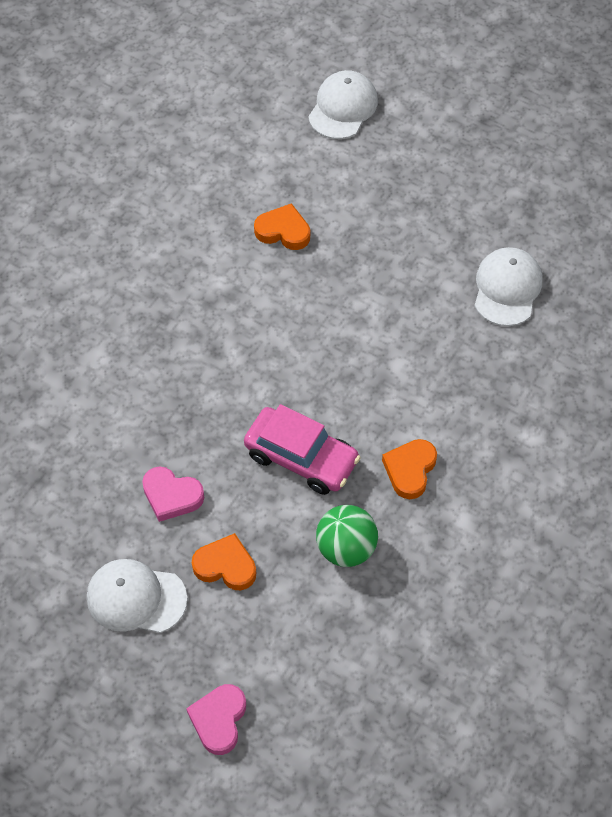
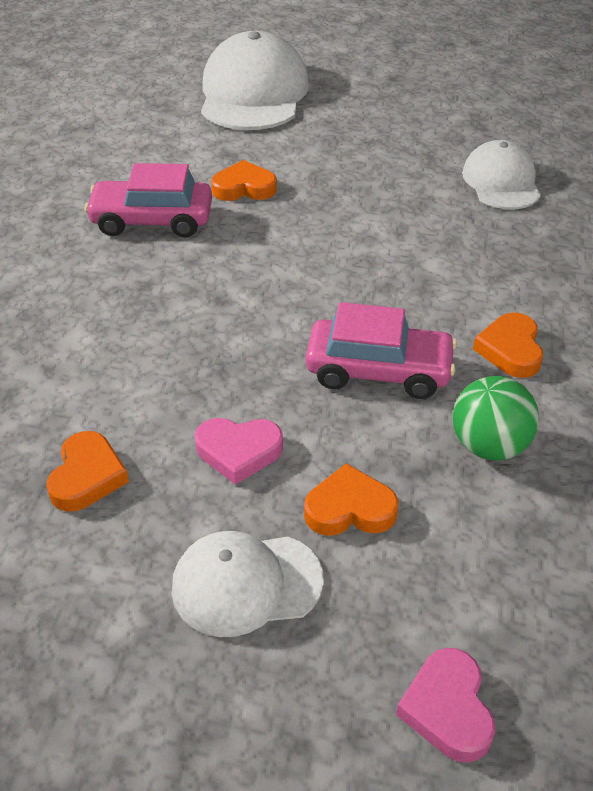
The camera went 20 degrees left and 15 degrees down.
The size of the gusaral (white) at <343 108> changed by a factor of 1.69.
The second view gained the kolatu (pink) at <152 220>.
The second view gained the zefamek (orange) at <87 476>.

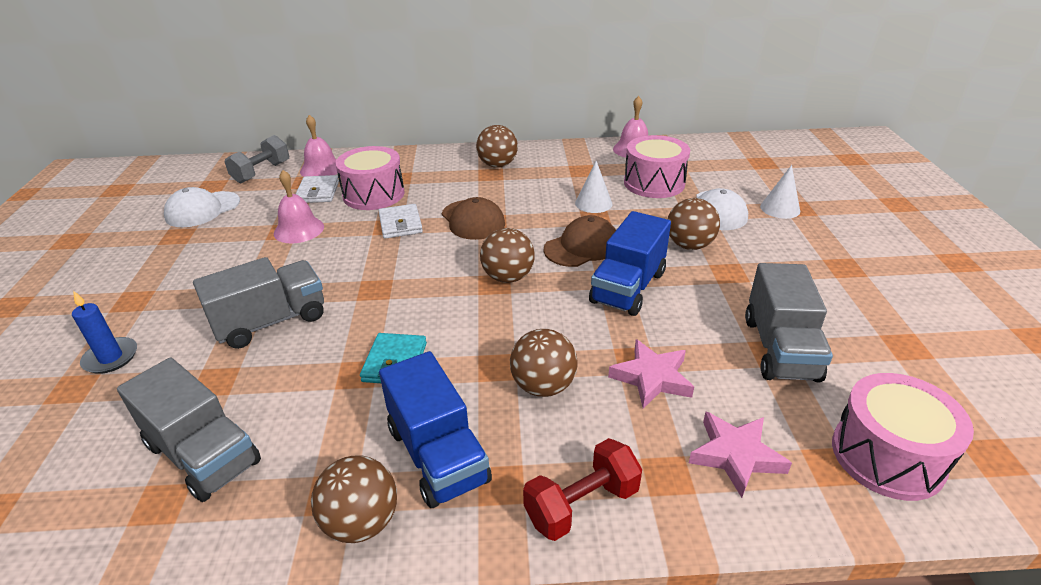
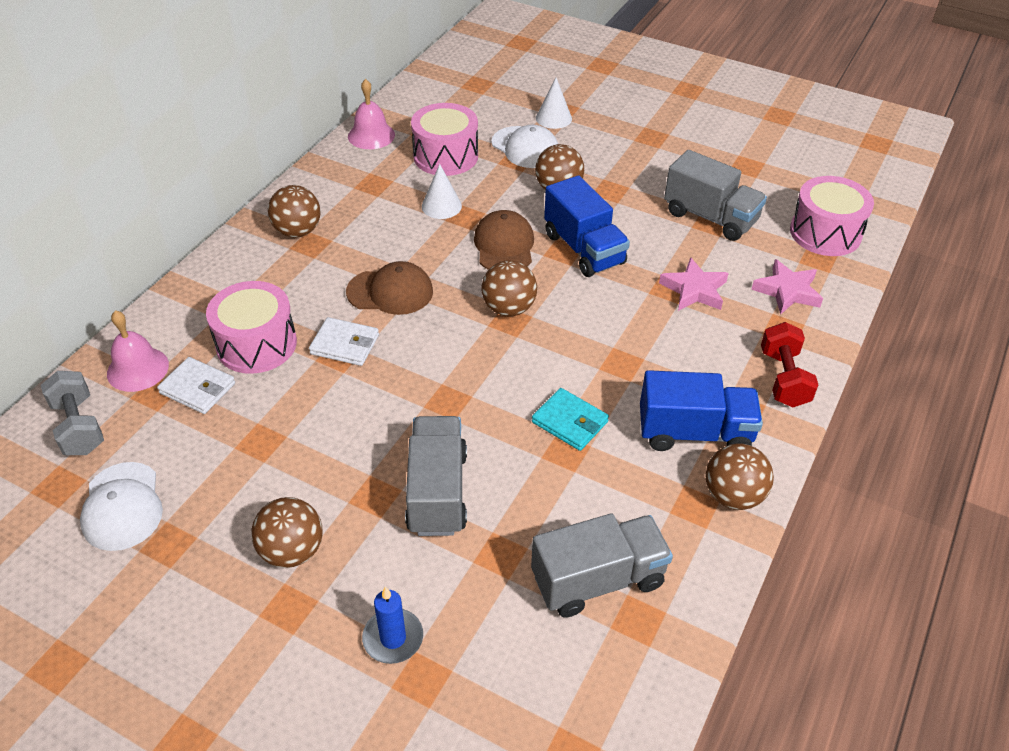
The camera went 60 degrees left and 10 degrees up.
The second view lost the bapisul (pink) at <299 230>.
The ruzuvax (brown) ended up elsewhere, having gone from <543 386> to <292 551>.

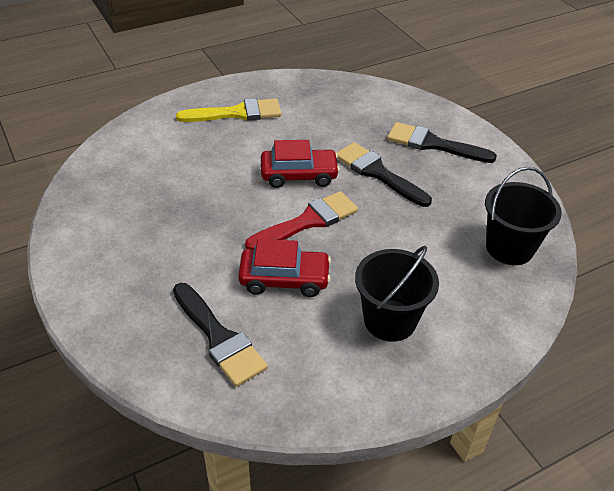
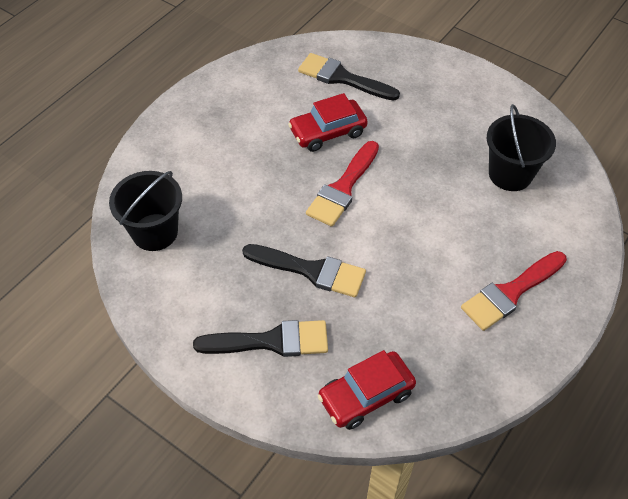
The camera went 155 degrees right and 10 degrees up.
What was the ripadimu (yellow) at <236 113> turned into the ripadimu (red) at <510 293>.
The kolatu (red) ended up elsewhere, having gone from <299 175> to <366 395>.
The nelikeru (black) ended up elsewhere, having gone from <390 320> to <510 174>.

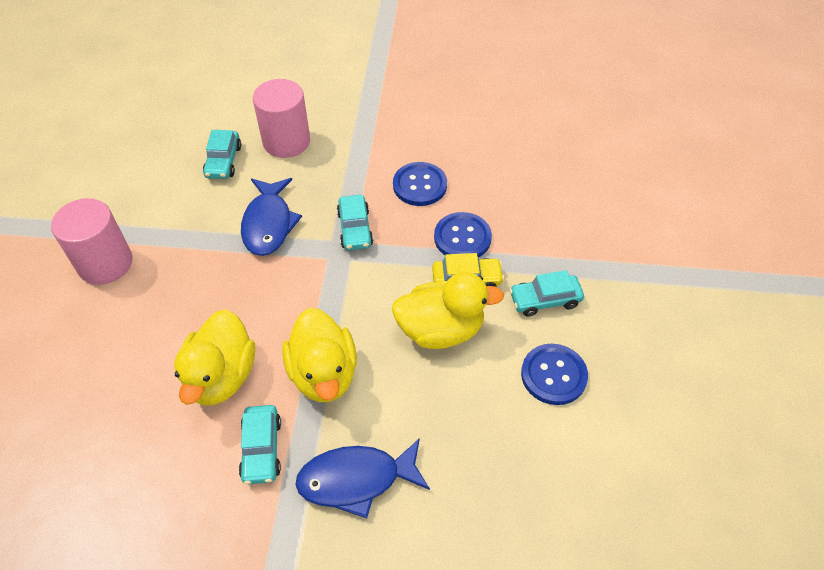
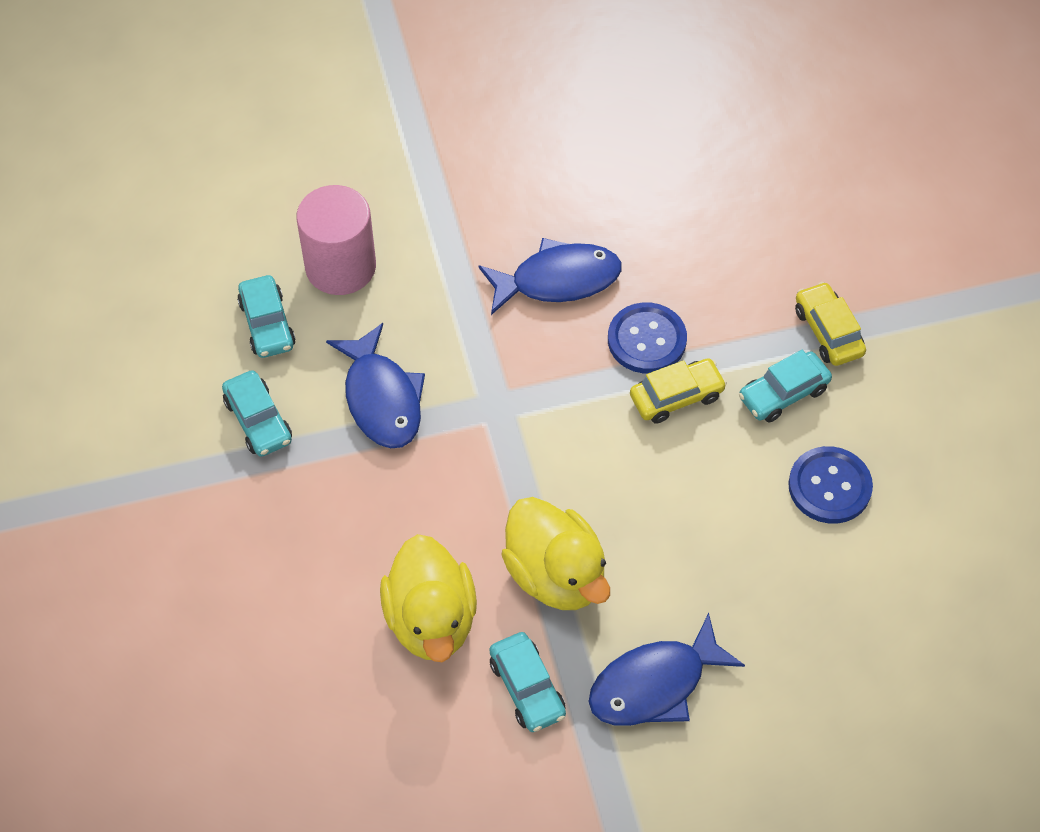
The camera went 20 degrees left and 5 degrees up.
Where the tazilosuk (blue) stood at <420 185>, the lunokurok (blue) came to stand at <558 280>.
The kolatu (turquoise) ended up elsewhere, having gone from <355 229> to <258 421>.
The second view lost the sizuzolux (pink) at <105 263>.
The second view lost the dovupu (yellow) at <440 330>.
The second view gained the kolatu (yellow) at <828 331>.

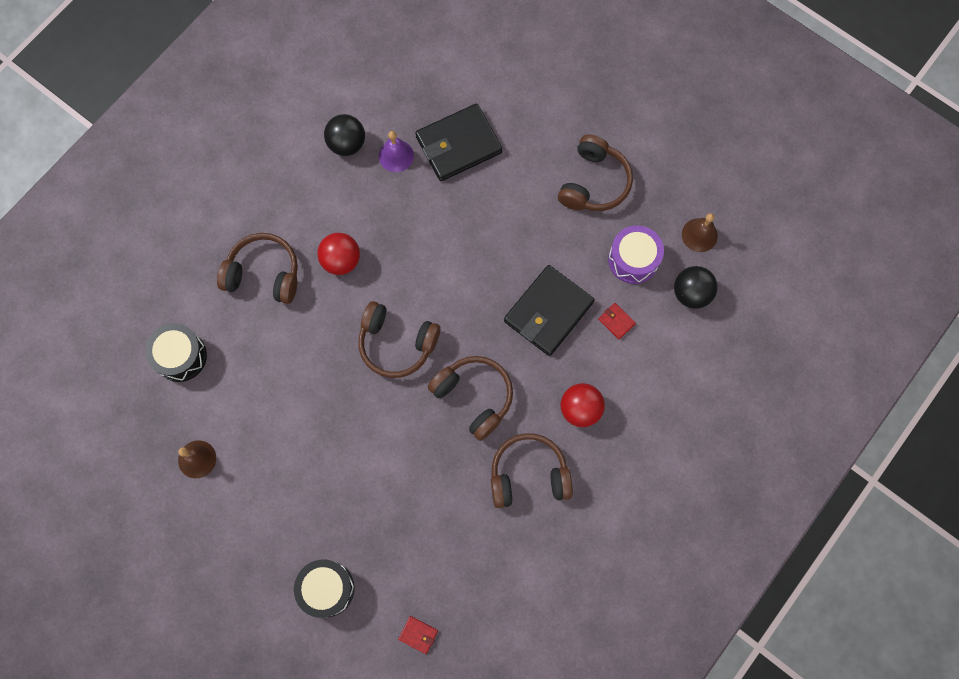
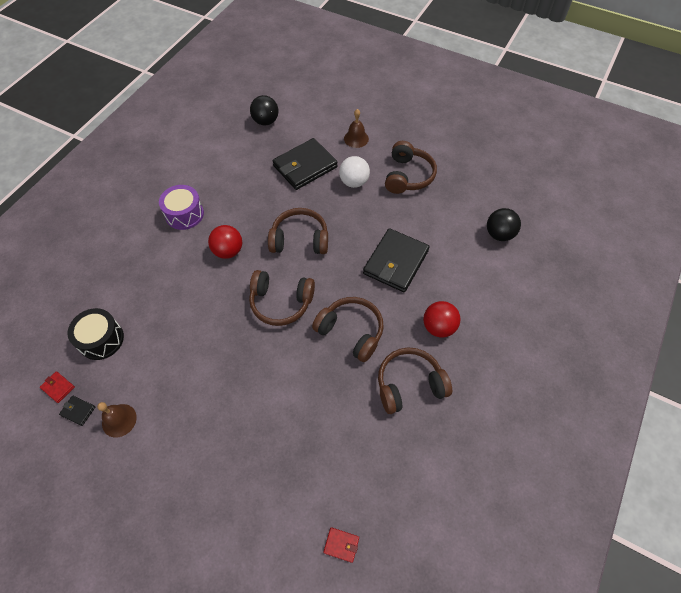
The camera went 10 degrees left and 15 degrees down.
The ruzuvax (black) ended up elsewhere, having gone from <347 144> to <265 121>.
The second view lost the bapisul (purple) at <396 156>.
The bapisul (brown) ended up elsewhere, having gone from <699 235> to <356 138>.
The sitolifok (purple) ended up elsewhere, having gone from <633 259> to <184 214>.
The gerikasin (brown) ended up elsewhere, having gone from <264 274> to <300 239>.
The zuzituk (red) ended up elsewhere, having gone from <616 321> to <58 387>.
The second view lost the sitolifok (black) at <327 588>.
The second view gained the ruzuvax (white) at <354 182>.
The second view gained the zuzituk (black) at <78 411>.

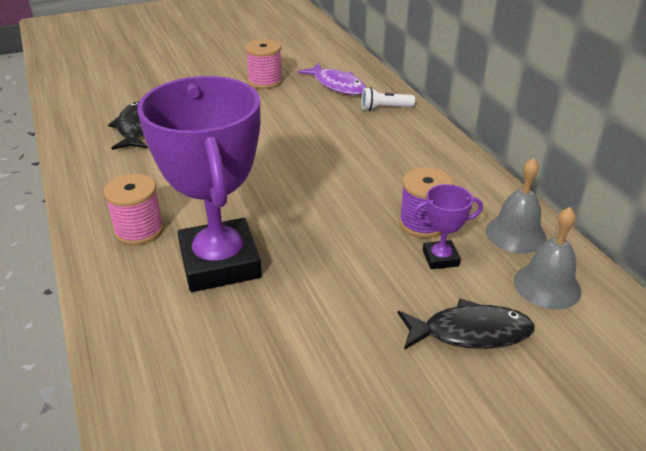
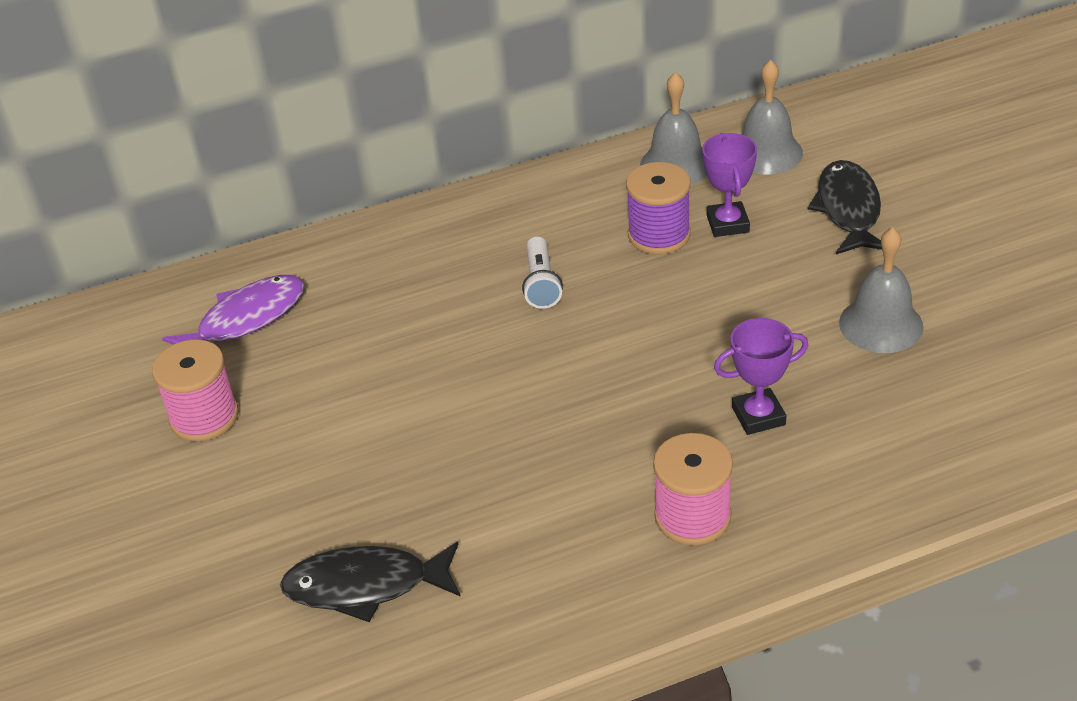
The camera went 85 degrees left and 5 degrees up.
The size of the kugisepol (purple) at <220 262> changed by a factor of 0.43.
The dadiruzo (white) ended up elsewhere, having gone from <385 108> to <541 284>.
The second view gained the bapisul (grey) at <881 324>.

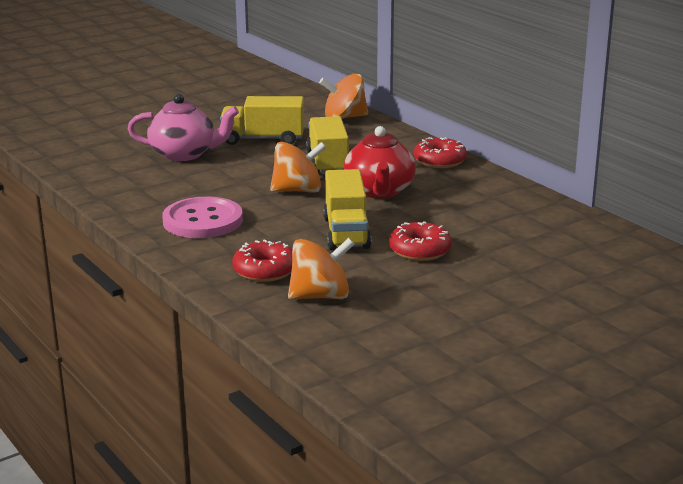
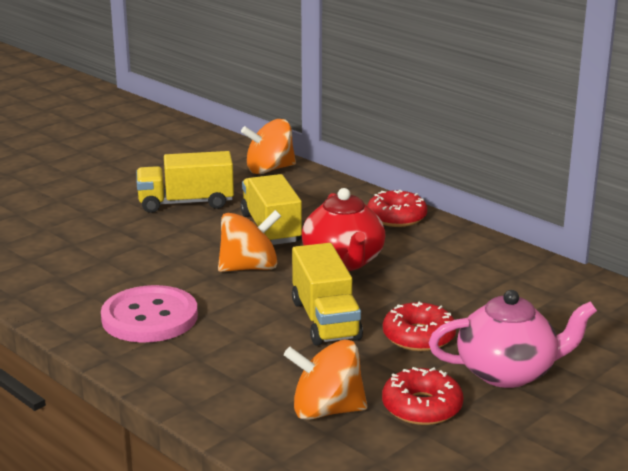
The camera went 10 degrees left and 0 degrees up.
The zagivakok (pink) ended up elsewhere, having gone from <184 154> to <508 372>.
The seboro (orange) at <320 296> ended up facing another way, 150 degrees counterclockwise from before.
The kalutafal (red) ended up elsewhere, having gone from <265 270> to <422 407>.

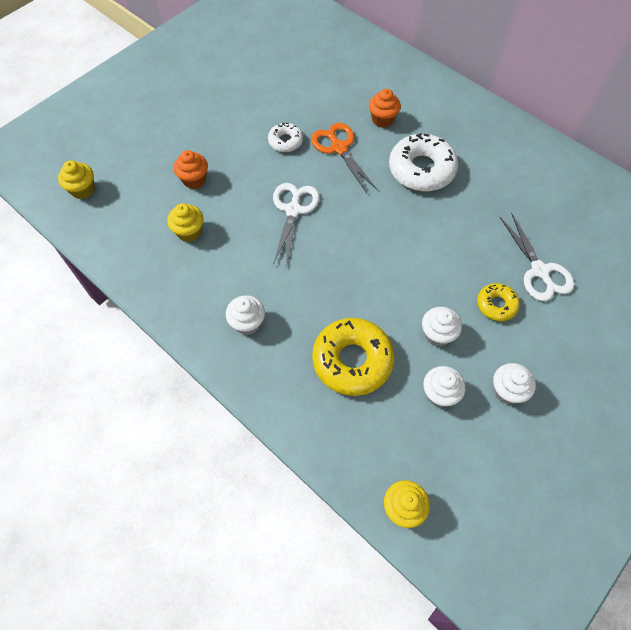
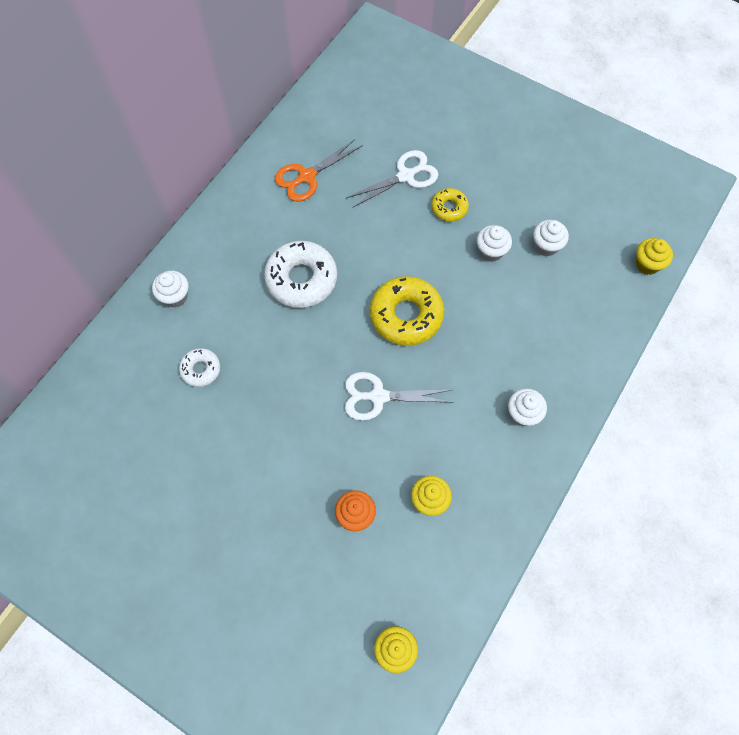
The camera went 100 degrees left and 5 degrees up.
The second view lost the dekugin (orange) at <382 120>.
The kalutafal (white) ended up elsewhere, having gone from <285 141> to <201 369>.
The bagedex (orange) ended up elsewhere, having gone from <339 148> to <307 176>.
The kalutafal (yellow) ended up elsewhere, having gone from <352 360> to <406 315>.
The dekugin (white) ended up elsewhere, having gone from <507 391> to <175 297>.

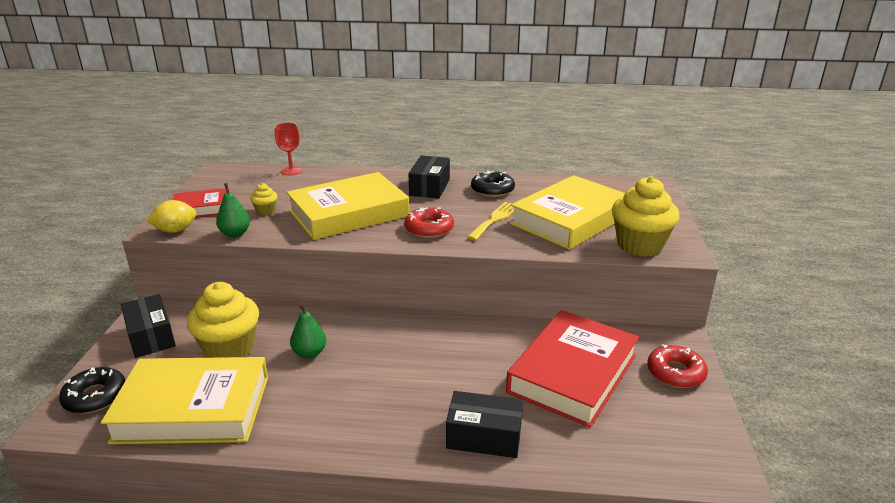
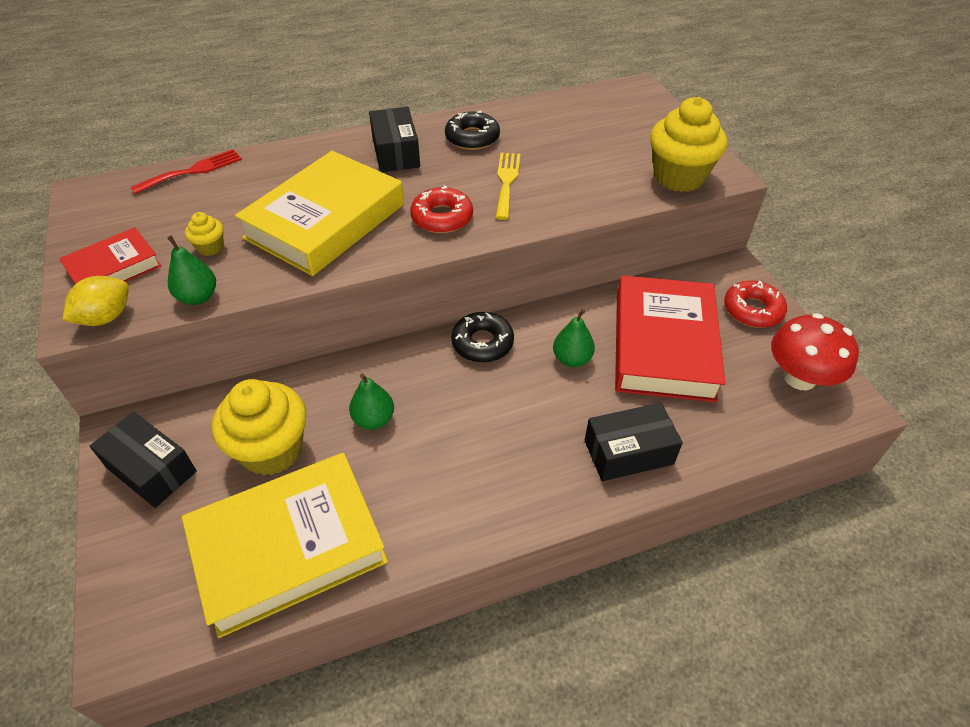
The camera went 25 degrees left and 20 degrees up.
Where the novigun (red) stood at <291 171>, the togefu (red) came to stand at <193 171>.
The second view lost the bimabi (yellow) at <570 219>.
The kalutafal (black) ended up elsewhere, having gone from <95 396> to <482 343>.
The second view gained the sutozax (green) at <572 359>.
The second view gained the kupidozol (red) at <799 378>.

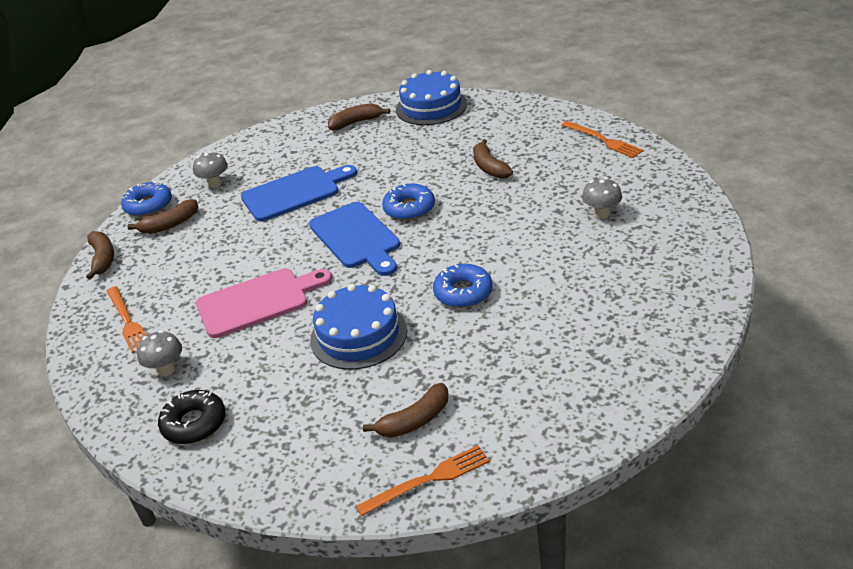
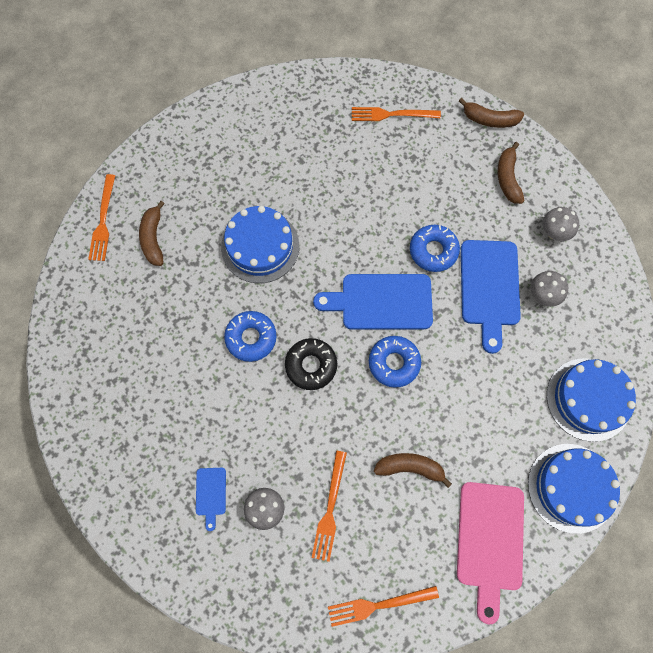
The camera went 115 degrees right and 35 degrees up.
Where the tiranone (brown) stood at <356 122>, the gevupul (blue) came to stand at <588 399>.
The kalutafal (blue) ended up elsewhere, having gone from <148 205> to <433 251>.
The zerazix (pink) ended up elsewhere, having gone from <257 301> to <490 541>.
The kupidozol (grey) ended up elsewhere, having gone from <166 369> to <542 295>.
The kalutafal (black) ended up elsewhere, having gone from <194 423> to <311 365>.
The second view gained the togefu (orange) at <330 509>.
The second view gained the zerazix (blue) at <211 494>.

